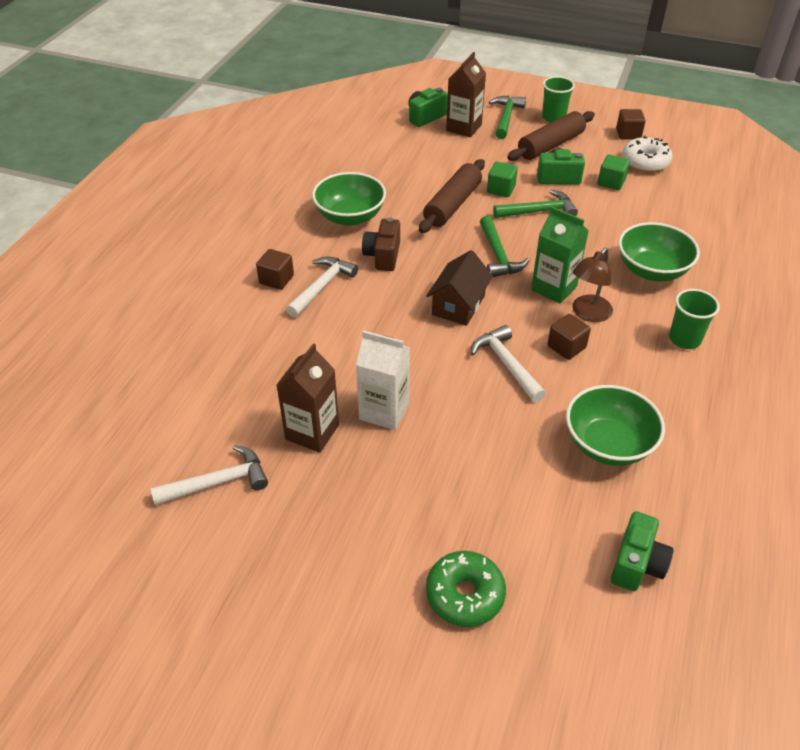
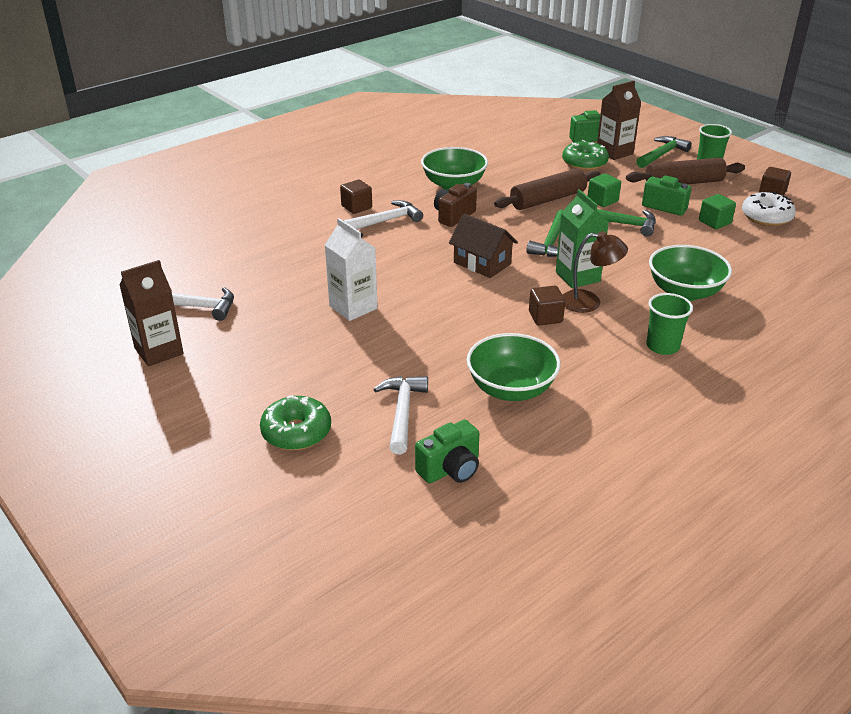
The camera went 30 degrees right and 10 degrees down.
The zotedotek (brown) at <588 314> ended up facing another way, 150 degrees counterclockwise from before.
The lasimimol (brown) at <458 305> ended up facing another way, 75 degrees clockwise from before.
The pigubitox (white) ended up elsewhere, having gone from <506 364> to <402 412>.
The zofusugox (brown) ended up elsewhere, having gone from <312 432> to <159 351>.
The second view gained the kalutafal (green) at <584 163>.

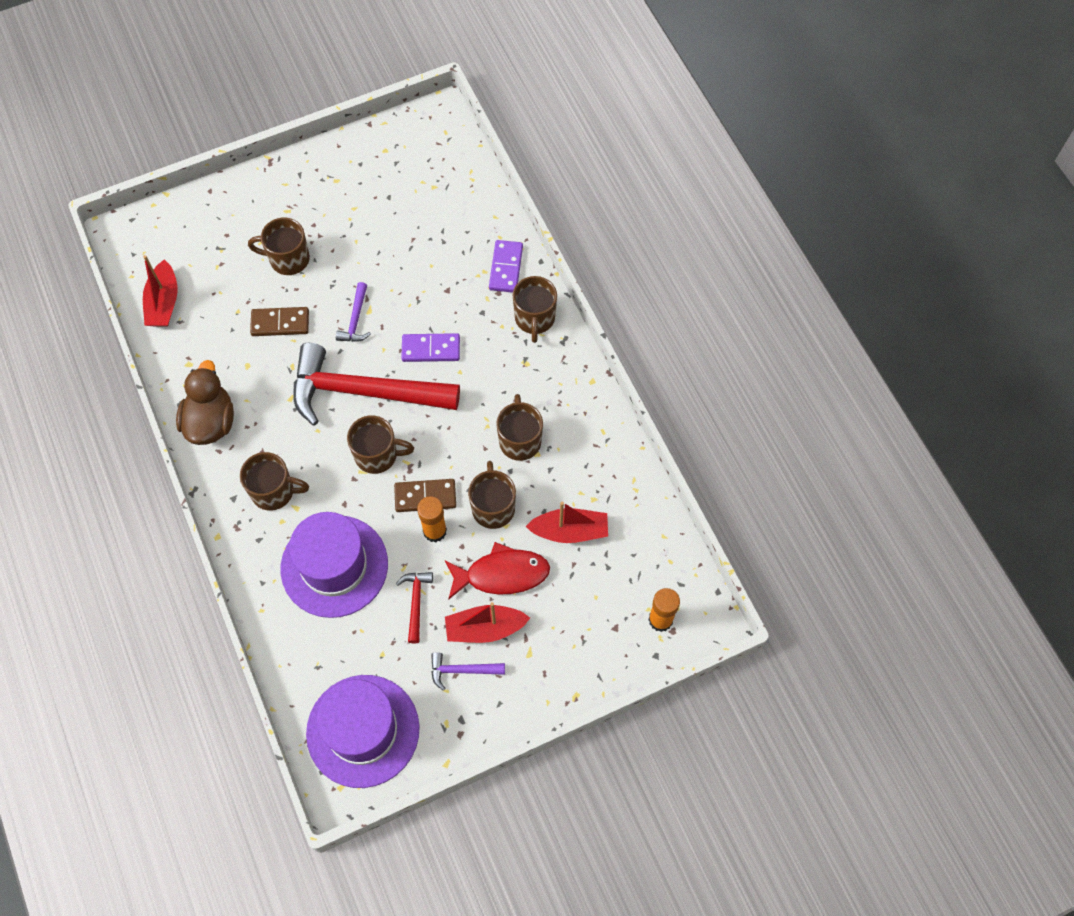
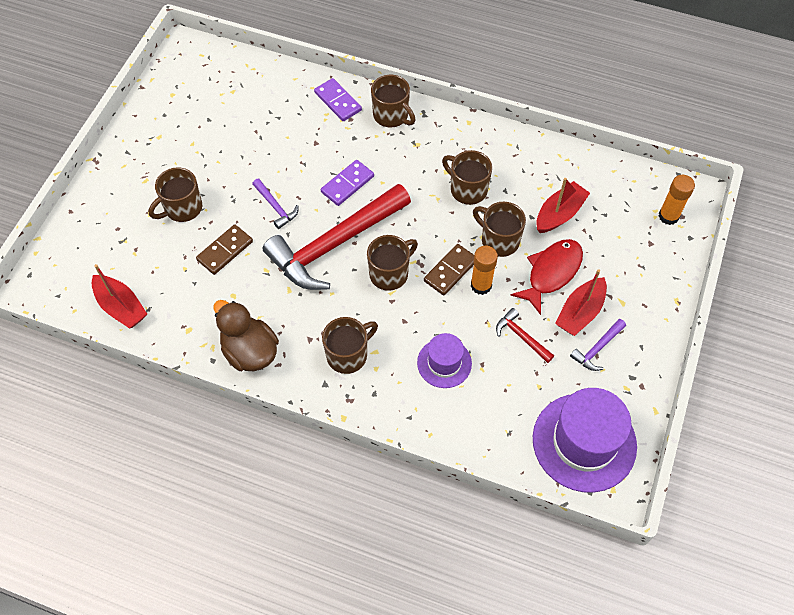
The camera went 45 degrees left and 5 degrees down.
The size of the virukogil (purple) at <334 566> changed by a factor of 0.55.

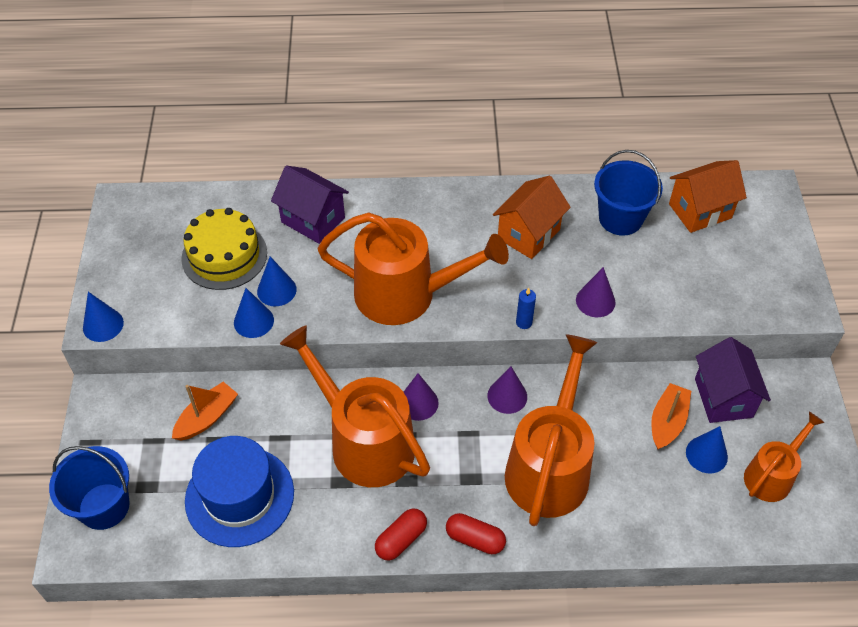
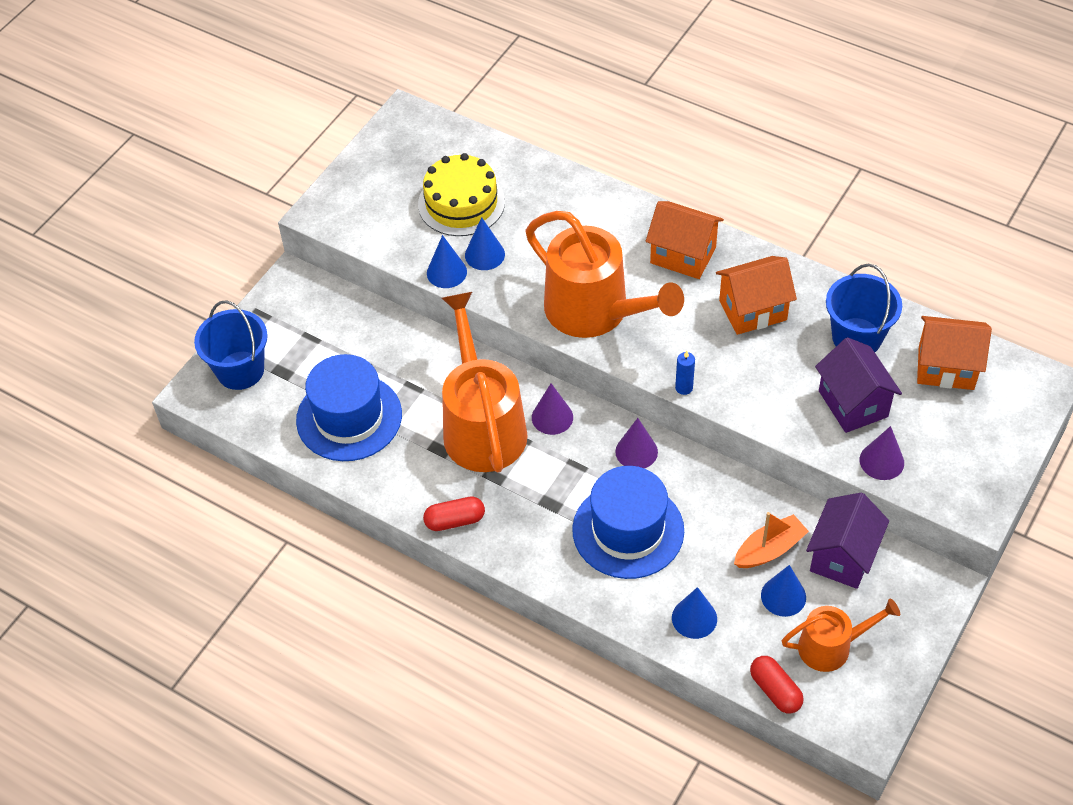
The camera went 35 degrees right and 0 degrees up.
The lasimimol (purple) ended up elsewhere, having gone from <313 220> to <853 404>.
The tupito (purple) ended up elsewhere, having gone from <595 301> to <881 461>.
The tupito (blue) ended up elsewhere, having gone from <103 325> to <694 618>.
Where the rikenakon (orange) stood at <549 466>, the virukogil (blue) came to stand at <628 530>.
The second view lost the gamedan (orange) at <207 417>.
The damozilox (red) ended up elsewhere, having gone from <475 539> to <775 690>.
The second view gained the lasimimol (orange) at <683 255>.

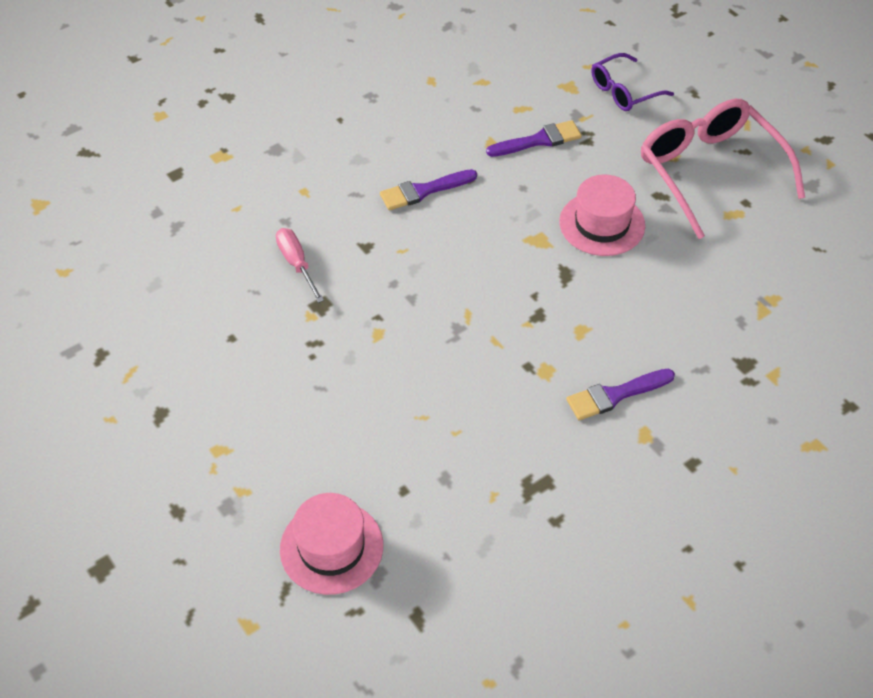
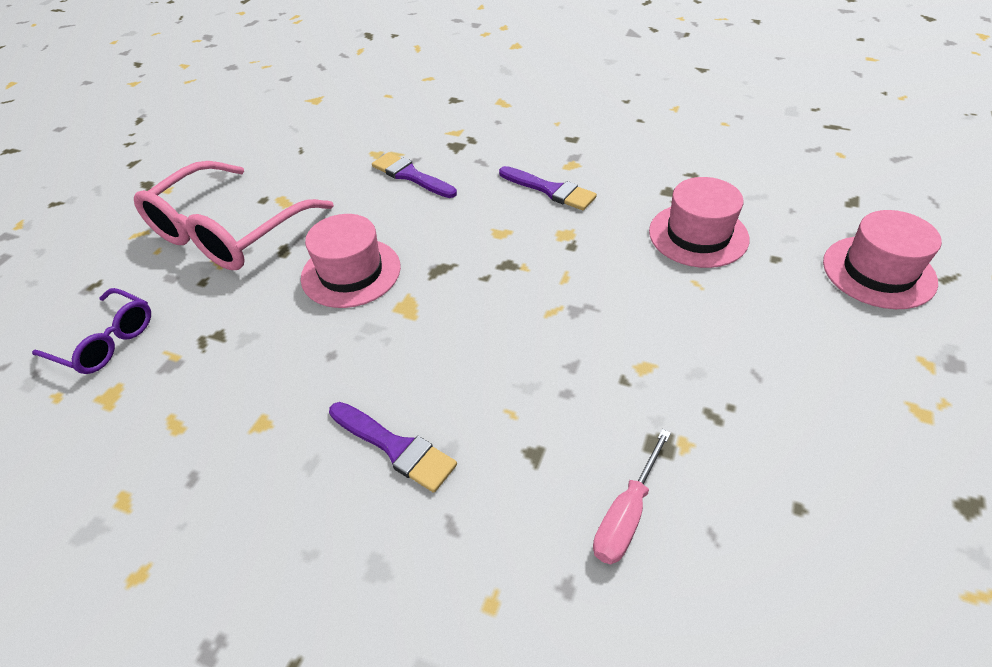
The camera went 120 degrees left and 5 degrees down.
The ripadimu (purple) ended up elsewhere, having gone from <538 140> to <411 176>.
The second view gained the virukogil (pink) at <698 235>.

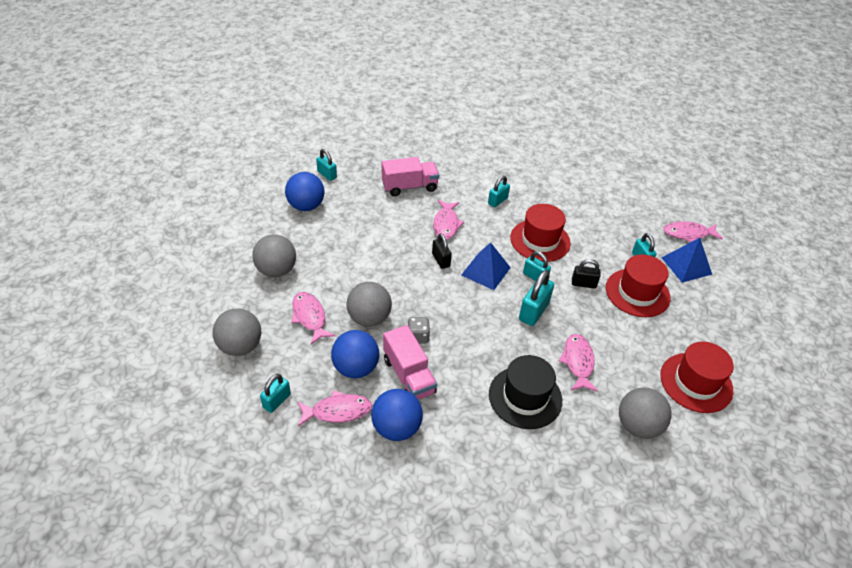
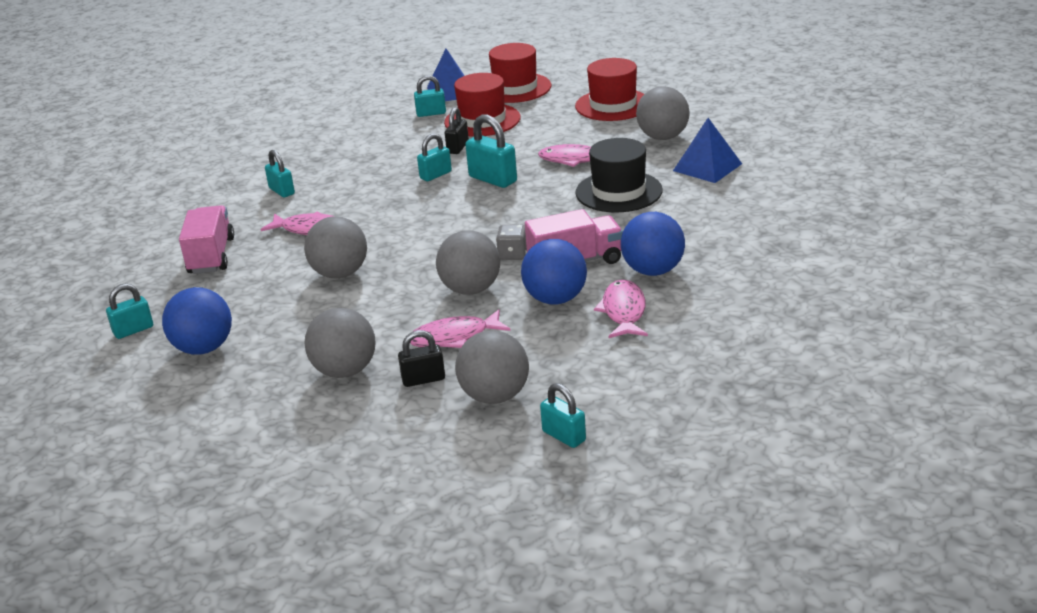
The camera went 75 degrees left and 15 degrees down.
The virukogil (red) ended up elsewhere, having gone from <540 240> to <515 88>.
The second view lost the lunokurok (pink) at <688 234>.
The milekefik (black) ended up elsewhere, having gone from <441 260> to <423 379>.
The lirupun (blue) ended up elsewhere, having gone from <486 271> to <707 167>.
The milekefik (turquoise) ended up elsewhere, having gone from <276 401> to <564 436>.
The second view gained the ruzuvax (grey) at <340 274>.

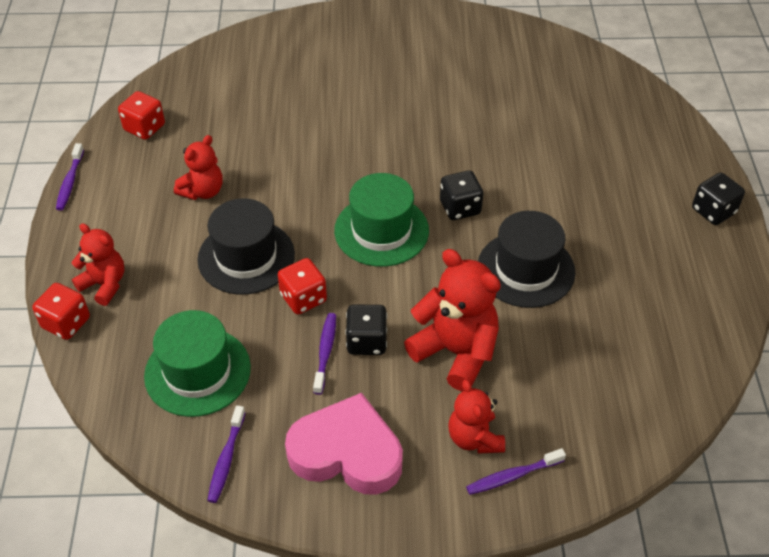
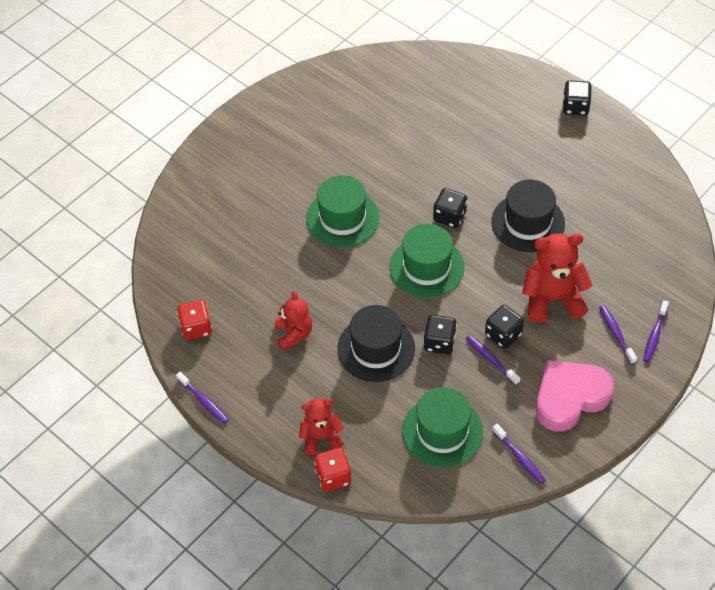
The camera went 45 degrees left and 5 degrees up.
What was the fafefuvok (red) at <303 298> turned into the fafefuvok (black) at <439 342>.
Where the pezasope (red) stood at <474 438>, the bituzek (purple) came to stand at <616 334>.
The second view gained the virukogil (green) at <342 218>.

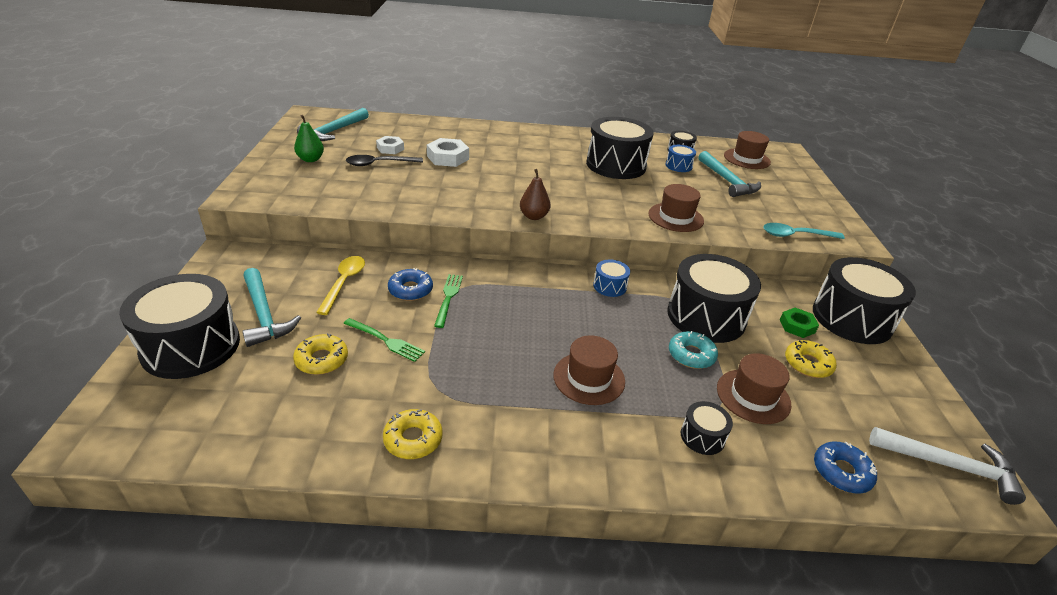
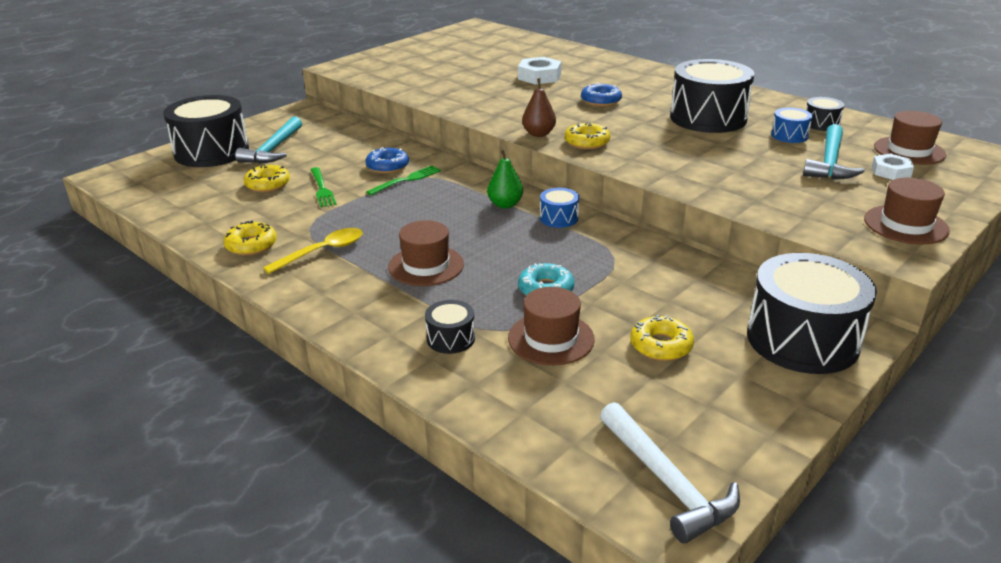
The camera went 45 degrees right and 5 degrees down.
The second view lost the pigubitox (turquoise) at <334 131>.
The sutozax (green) ended up elsewhere, having gone from <310 159> to <505 204>.
The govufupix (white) ended up elsewhere, having gone from <390 148> to <891 172>.
The second view lost the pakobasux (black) at <379 164>.
The virukogil (brown) ended up elsewhere, having gone from <675 217> to <905 225>.
The second view lost the pakobasux (turquoise) at <795 235>.
The second view lost the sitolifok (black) at <706 316>.
The pakobasux (yellow) ended up elsewhere, having gone from <344 283> to <322 252>.
The second view lost the govufupix (green) at <797 326>.
The kalutafal (blue) ended up elsewhere, having gone from <841 472> to <601 101>.
The second view gained the kalutafal (yellow) at <587 142>.

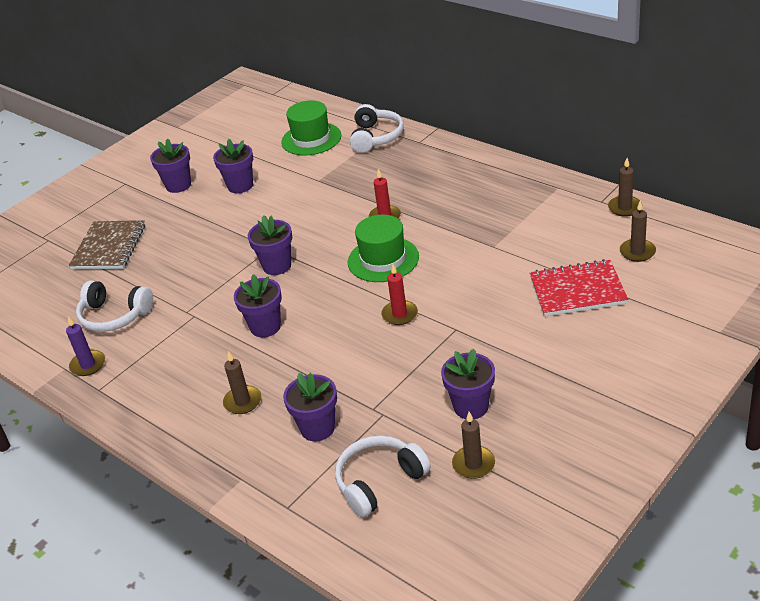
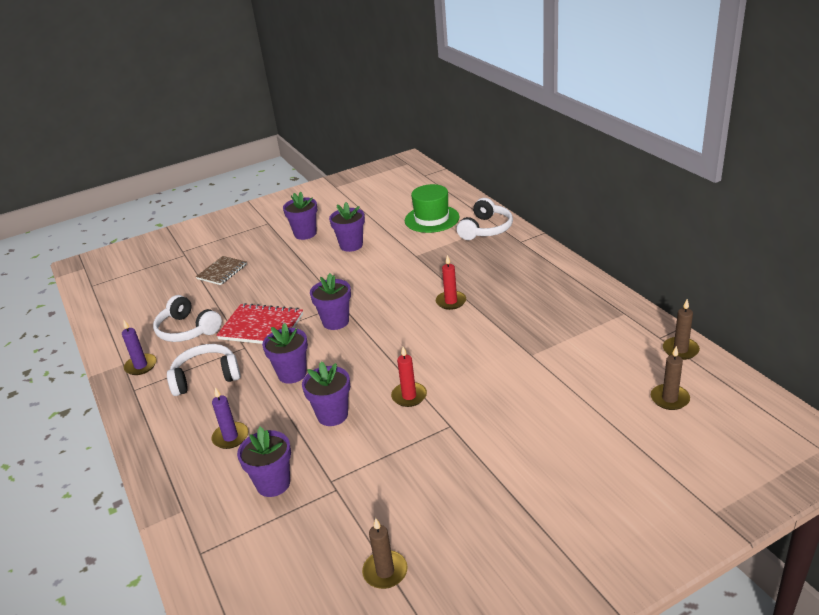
The camera went 20 degrees right and 5 degrees down.
The second view lost the virukogil (green) at <383 259>.
The size of the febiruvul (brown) at <109 247> changed by a factor of 0.66.
The febiruvul (red) ended up elsewhere, having gone from <577 291> to <261 327>.
The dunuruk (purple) ended up elsewhere, having gone from <471 407> to <332 415>.
What was the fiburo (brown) at <242 402> turned into the fiburo (purple) at <230 437>.
The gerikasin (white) ended up elsewhere, having gone from <379 481> to <206 377>.

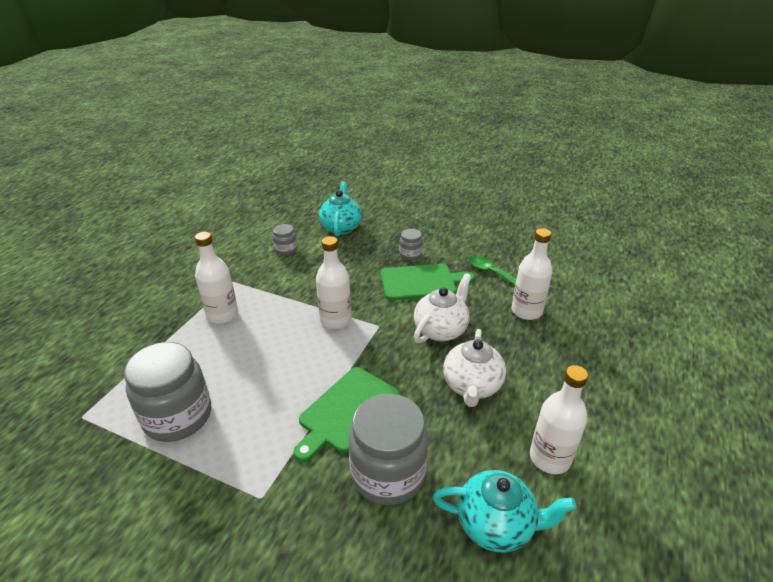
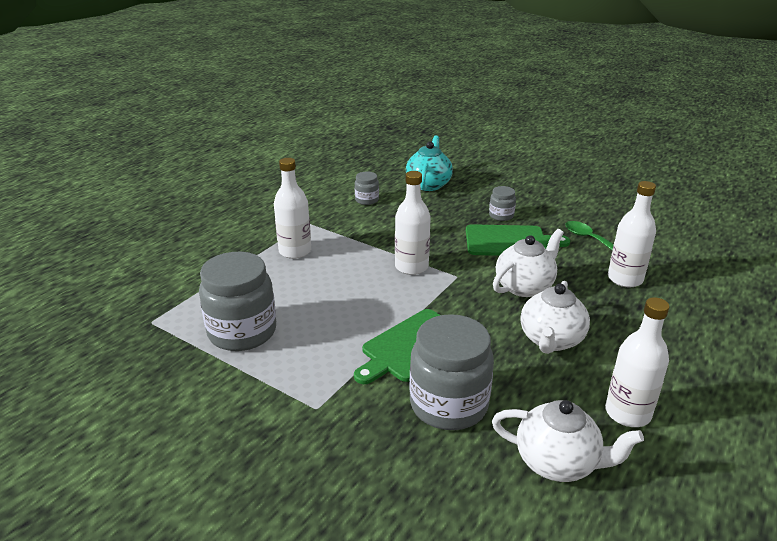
The camera went 10 degrees right and 5 degrees down.
What was the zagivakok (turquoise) at <496 524> turned into the zagivakok (white) at <557 462>.

